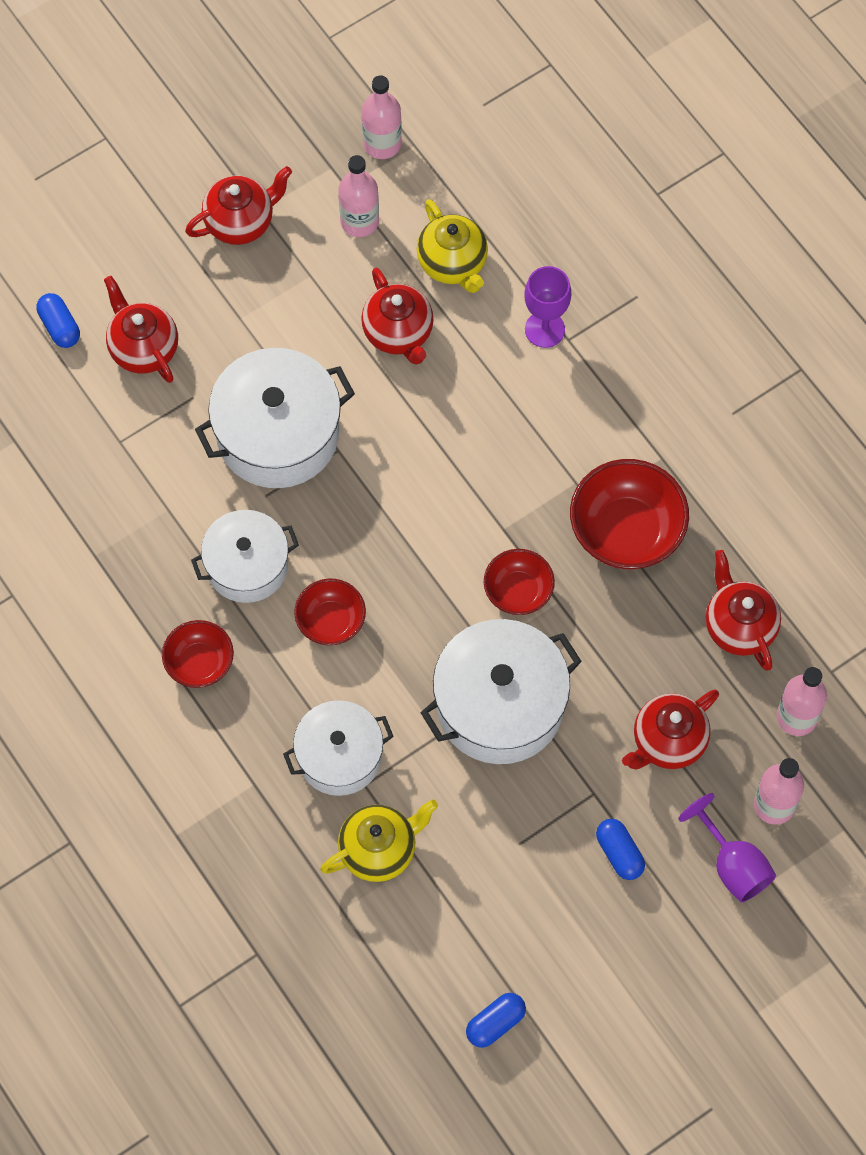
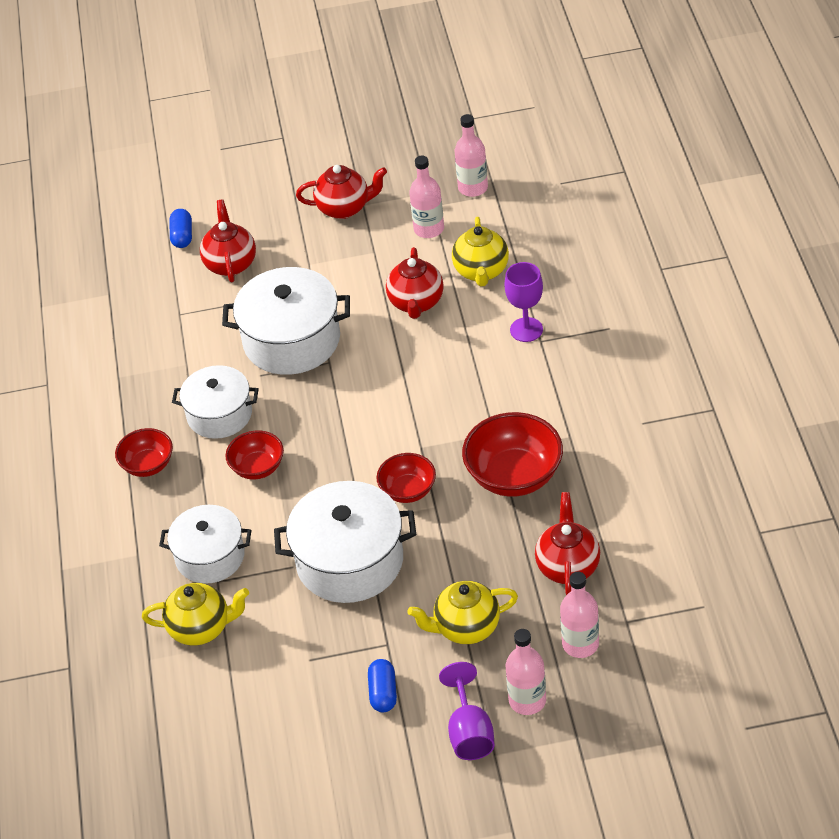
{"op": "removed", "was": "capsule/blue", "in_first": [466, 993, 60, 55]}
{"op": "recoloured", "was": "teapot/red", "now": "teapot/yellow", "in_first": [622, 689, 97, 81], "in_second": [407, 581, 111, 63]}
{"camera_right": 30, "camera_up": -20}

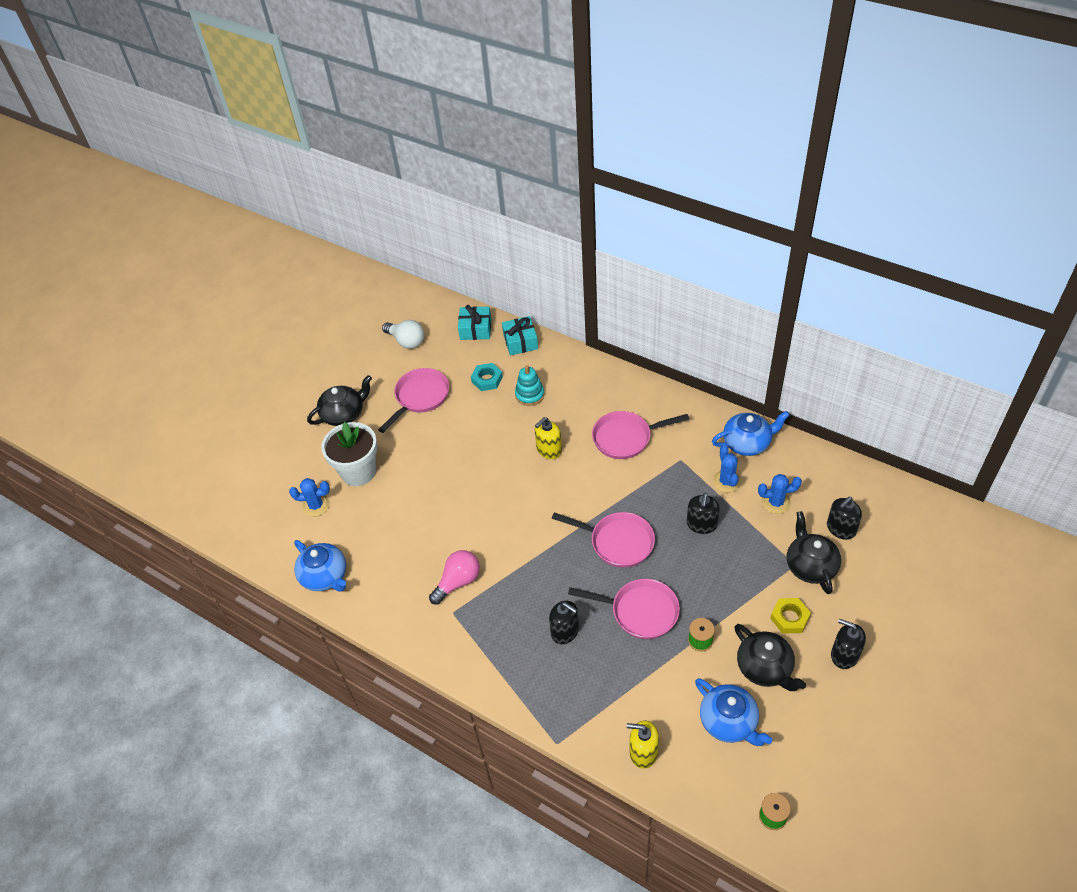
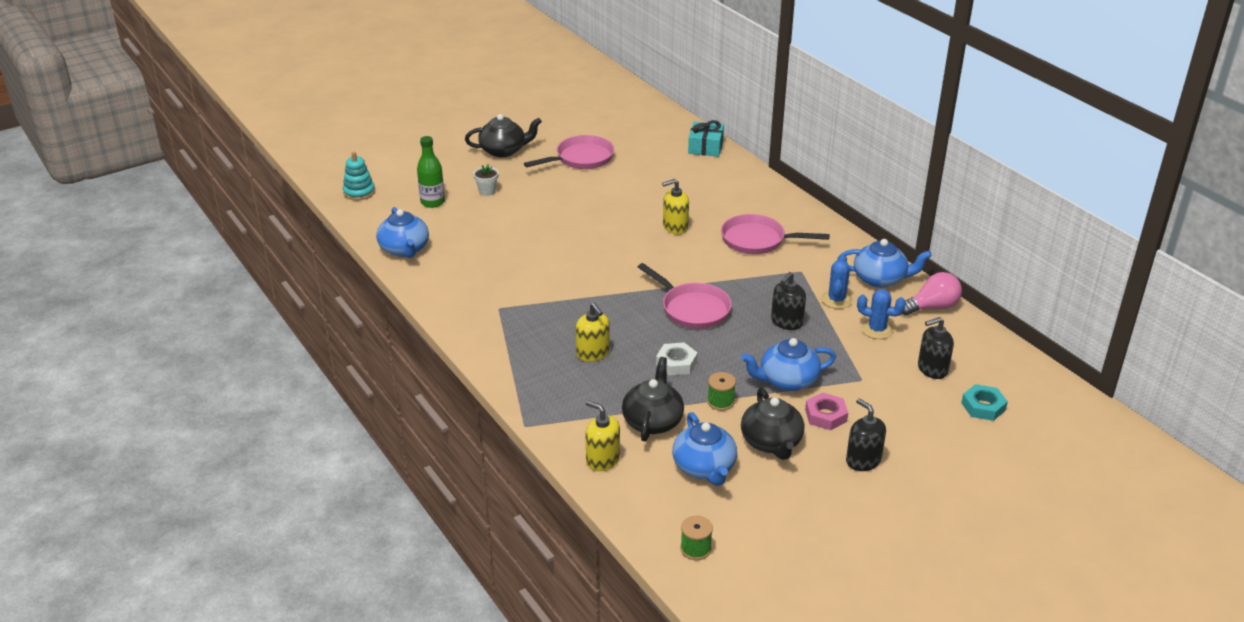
{"op": "removed", "was": "light bulb/white", "in_first": [382, 320, 42, 29]}
{"op": "removed", "was": "gift/turquoise", "in_first": [458, 305, 33, 35]}
{"op": "added", "now": "teapot/blue", "in_second": [741, 338, 95, 53]}
{"op": "moved", "was": "light bulb/pink", "in_first": [429, 550, 51, 55], "in_second": [902, 272, 60, 44]}
{"op": "moved", "was": "nut/turquoise", "in_first": [471, 363, 32, 28], "in_second": [961, 384, 47, 37]}
{"op": "moved", "was": "stacking toy/turquoise", "in_first": [515, 365, 29, 41], "in_second": [343, 152, 32, 48]}
{"op": "moved", "was": "teapot/black", "in_first": [787, 511, 54, 83], "in_second": [622, 357, 62, 84]}
{"op": "replaced", "was": "cactus/blue", "now": "bottle/green", "in_first": [289, 478, 41, 39], "in_second": [417, 136, 28, 72]}
{"op": "replaced", "was": "pan/pink", "now": "nut/white", "in_first": [568, 579, 112, 60], "in_second": [656, 343, 42, 32]}
{"op": "recoloured", "was": "soap dispenser/black", "now": "soap dispenser/yellow", "in_first": [549, 601, 30, 43], "in_second": [576, 303, 34, 59]}
{"op": "recoloured", "was": "nut/yellow", "now": "nut/pink", "in_first": [770, 598, 41, 36], "in_second": [805, 392, 43, 38]}
{"op": "resized", "was": "flower pot/white", "in_first": [321, 422, 56, 64], "in_second": [473, 164, 26, 32], "ratio": 0.45}
{"camera_right": 20, "camera_up": -15}

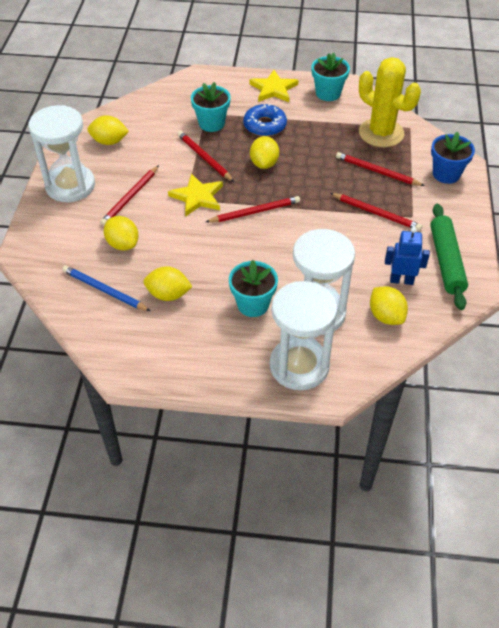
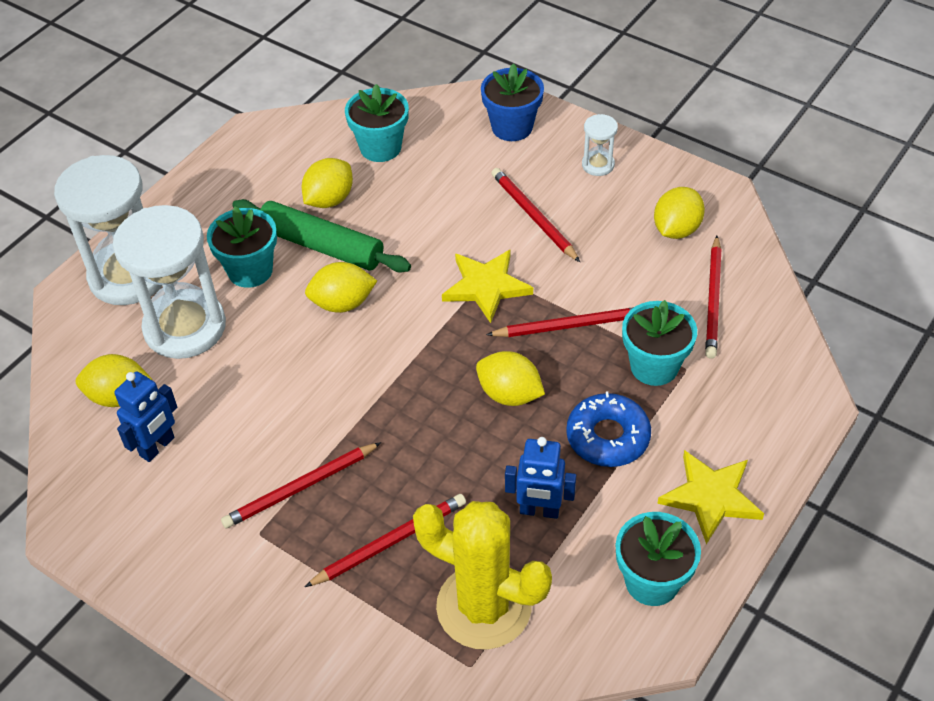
{"op": "added", "now": "robot/blue", "in_second": [505, 437, 71, 82]}
{"op": "moved", "was": "lemon/yellow", "in_first": [104, 216, 35, 34], "in_second": [305, 262, 72, 51]}
{"op": "moved", "was": "pencil/red", "in_first": [206, 196, 94, 27], "in_second": [705, 236, 17, 123]}
{"op": "moved", "was": "rolling pin/green", "in_first": [430, 204, 38, 106], "in_second": [232, 199, 179, 74]}
{"op": "moved", "was": "flower pot/blue", "in_first": [431, 132, 44, 52], "in_second": [481, 63, 63, 78]}
{"op": "replaced", "was": "pencil/blue", "now": "flower pot/turquoise", "in_first": [62, 265, 88, 46], "in_second": [345, 84, 64, 78]}
{"op": "turned", "was": "cactus/yellow", "in_first": [359, 57, 62, 90], "in_second": [413, 501, 139, 149], "clockwise": 45}
{"op": "resized", "was": "hourglass/white", "in_first": [28, 105, 67, 97], "in_second": [582, 114, 36, 62], "ratio": 0.44}
{"camera_right": 120, "camera_up": 0}

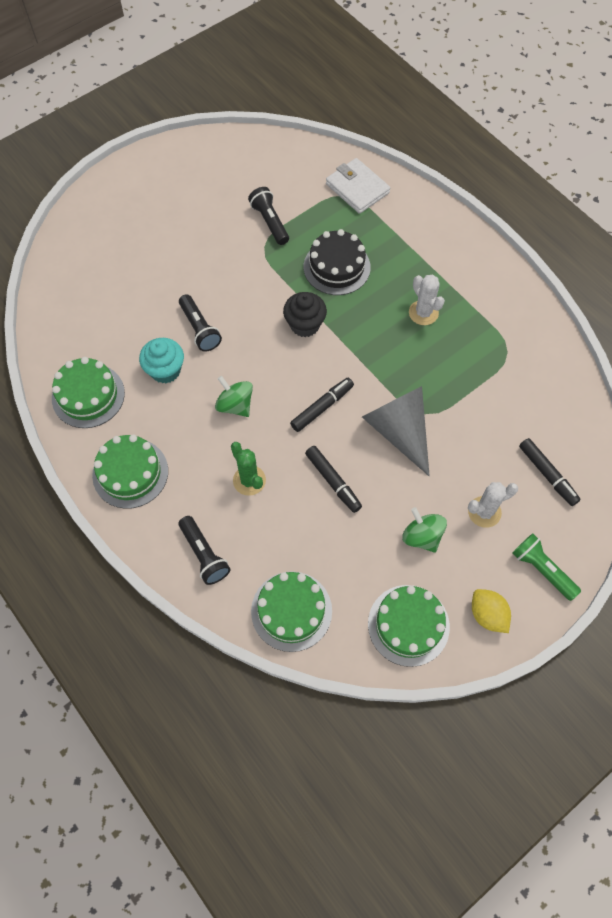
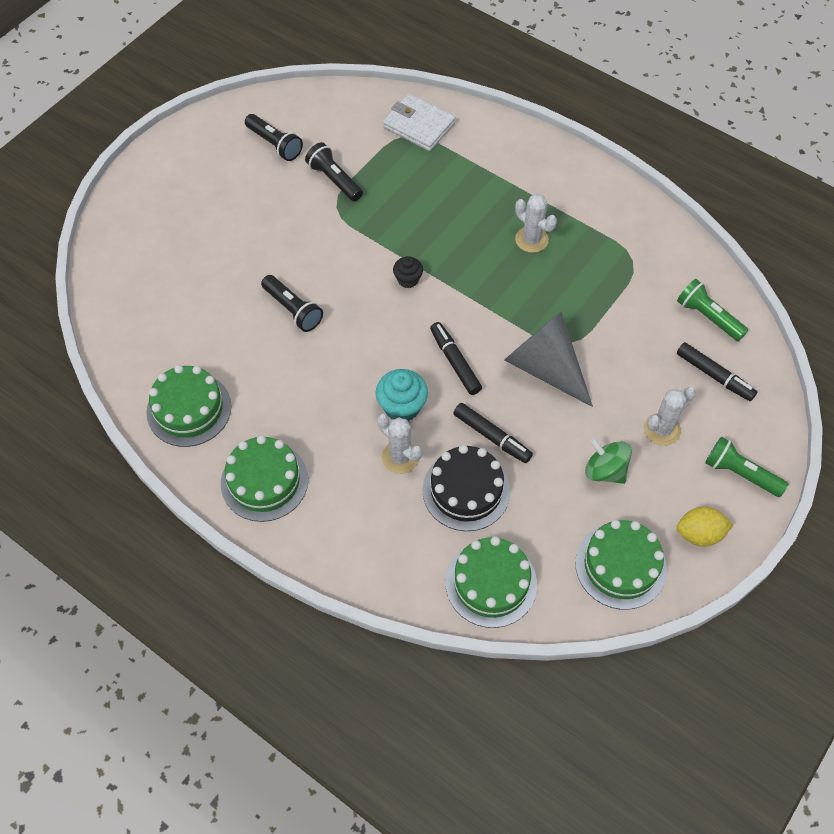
{"op": "removed", "was": "spinning top/green", "in_first": [215, 376, 38, 41]}
{"op": "added", "now": "flashlight/green", "in_second": [677, 279, 71, 62]}
{"op": "moved", "was": "cupcake/turquoise", "in_first": [139, 338, 45, 45], "in_second": [376, 369, 52, 53]}
{"op": "moved", "was": "flashlight/black", "in_first": [179, 516, 51, 69], "in_second": [245, 114, 58, 47]}
{"op": "moved", "was": "cake/black", "in_first": [304, 229, 67, 66], "in_second": [423, 445, 87, 86]}
{"op": "recoloured", "was": "cactus/green", "now": "cactus/white", "in_first": [231, 442, 35, 54], "in_second": [377, 414, 45, 60]}
{"op": "turned", "was": "marker/black", "in_first": [290, 378, 64, 54], "in_second": [430, 322, 52, 73], "clockwise": -60}
{"op": "turned", "was": "lemon/yellow", "in_first": [472, 589, 39, 44], "in_second": [676, 507, 57, 39], "clockwise": -45}
{"op": "resized", "was": "cupcake/black", "in_first": [283, 292, 44, 45], "in_second": [393, 256, 30, 32], "ratio": 0.62}
{"camera_right": -15, "camera_up": -5}

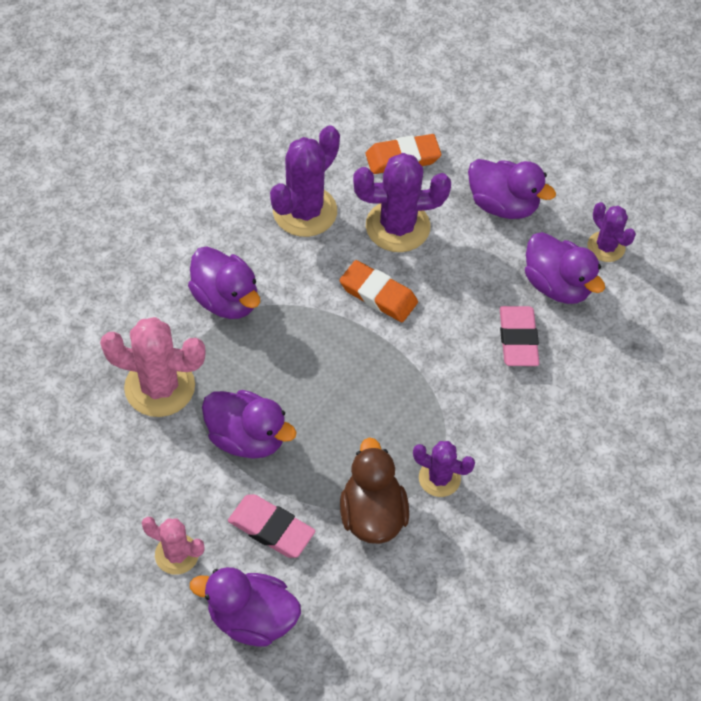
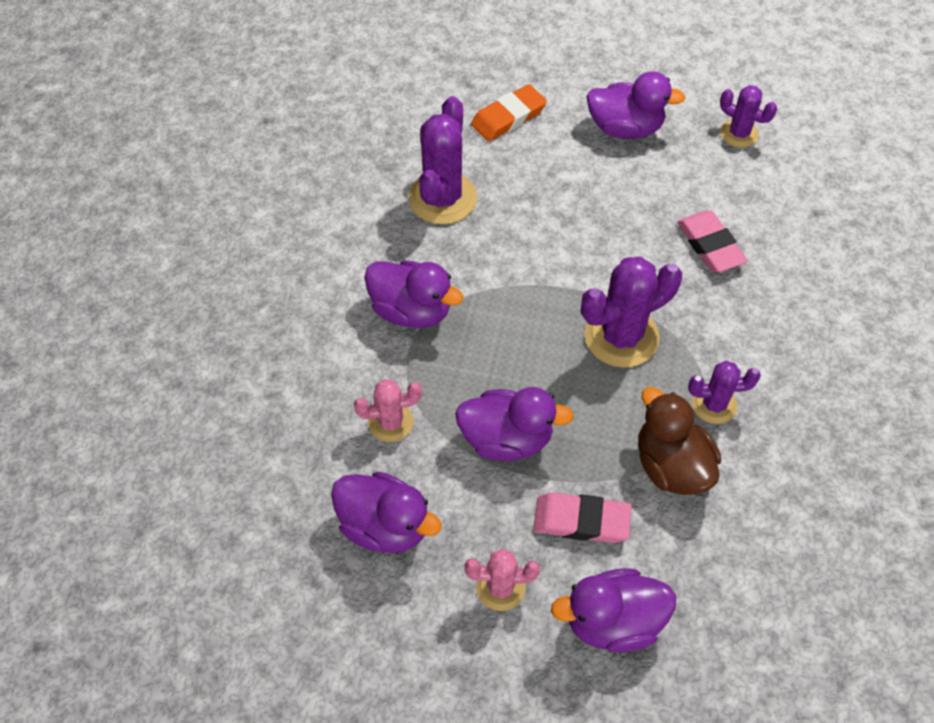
{"op": "removed", "was": "eraser/orange", "in_first": [339, 260, 79, 62]}
{"op": "moved", "was": "cactus/purple", "in_first": [353, 153, 98, 99], "in_second": [581, 256, 101, 112]}
{"op": "moved", "was": "duck/purple", "in_first": [525, 232, 80, 72], "in_second": [331, 472, 111, 81]}
{"op": "resized", "was": "cactus/pink", "in_first": [100, 317, 106, 100], "in_second": [354, 379, 68, 63], "ratio": 0.58}
{"camera_right": -20, "camera_up": 0}

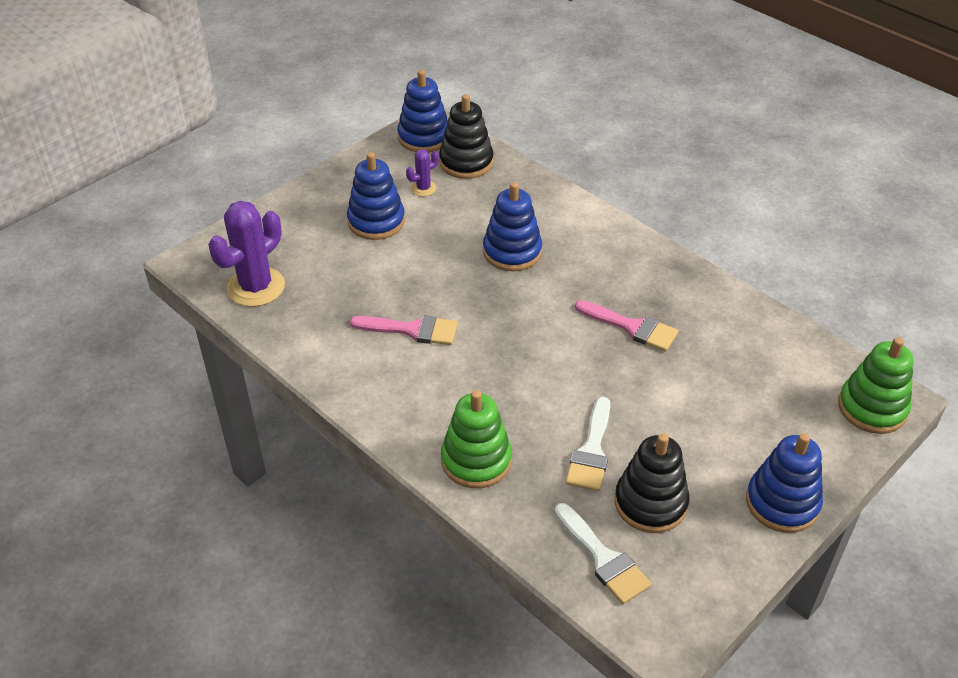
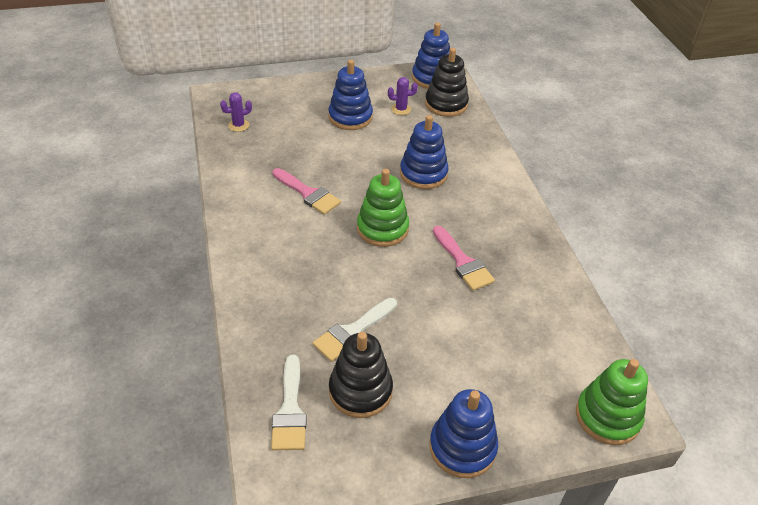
{"op": "moved", "was": "stacking toy/green", "in_first": [441, 390, 71, 98], "in_second": [357, 169, 52, 78]}
{"op": "resized", "was": "cactus/purple", "in_first": [208, 201, 77, 106], "in_second": [220, 92, 32, 40], "ratio": 0.49}
{"camera_right": 30, "camera_up": 0}

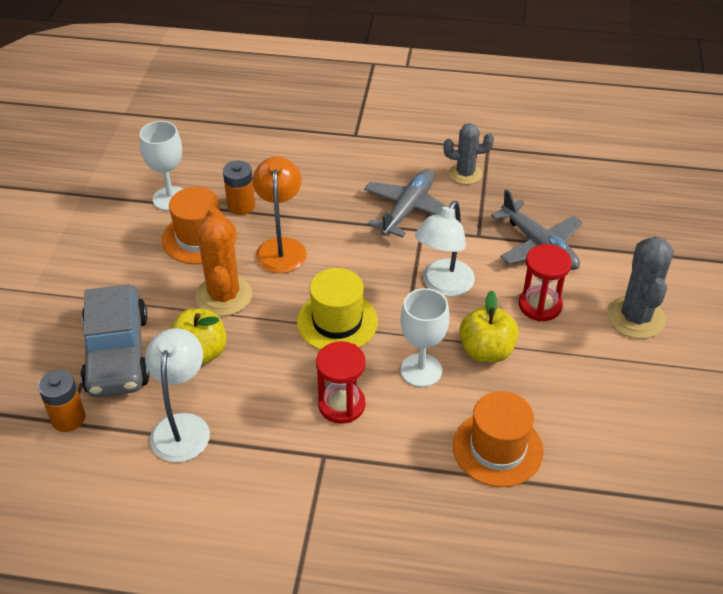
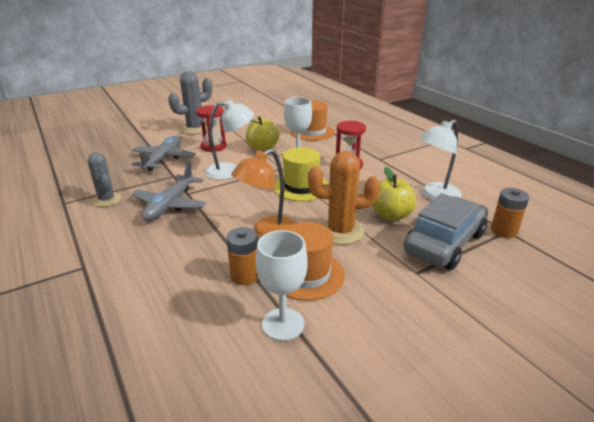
{"op": "turned", "was": "cactus/orange", "in_first": [196, 207, 56, 109], "in_second": [308, 151, 72, 94], "clockwise": 45}
{"op": "turned", "was": "plane/grey", "in_first": [364, 169, 91, 69], "in_second": [131, 162, 76, 59], "clockwise": -60}
{"camera_right": -130, "camera_up": -15}

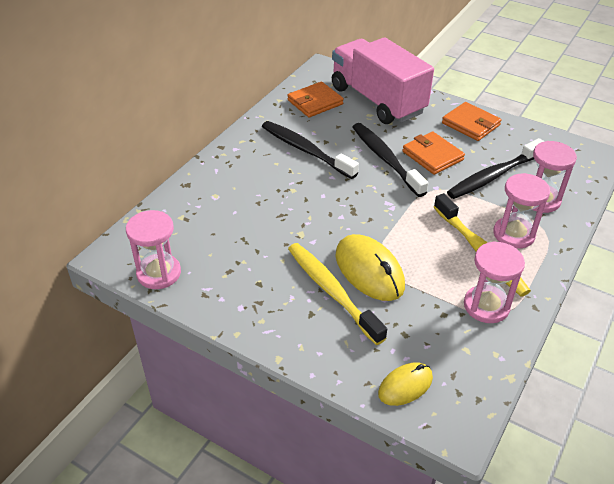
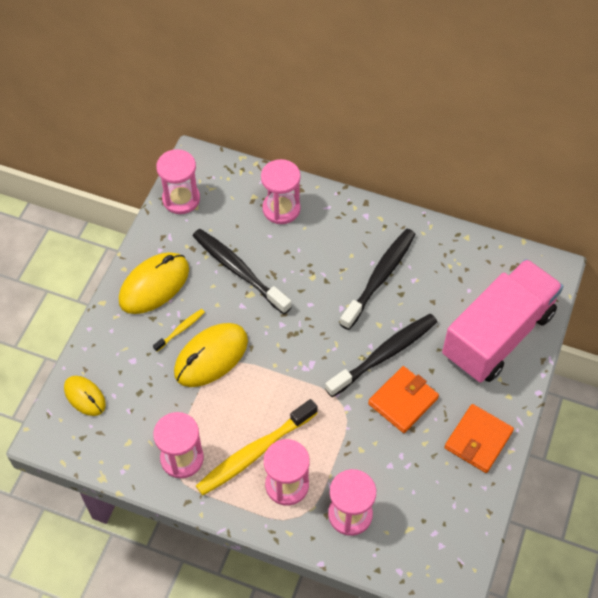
{"op": "removed", "was": "wallet/orange", "in_first": [287, 82, 57, 35]}
{"op": "added", "now": "mouse/yellow", "in_second": [119, 252, 70, 62]}
{"op": "added", "now": "hourglass/pink", "in_second": [261, 159, 40, 65]}
{"op": "moved", "was": "toothbrush/black", "in_first": [447, 138, 98, 61], "in_second": [193, 229, 98, 85]}
{"op": "resized", "was": "toothbrush/yellow", "in_first": [288, 243, 99, 102], "in_second": [153, 309, 52, 43], "ratio": 0.47}
{"camera_right": 80, "camera_up": 15}

